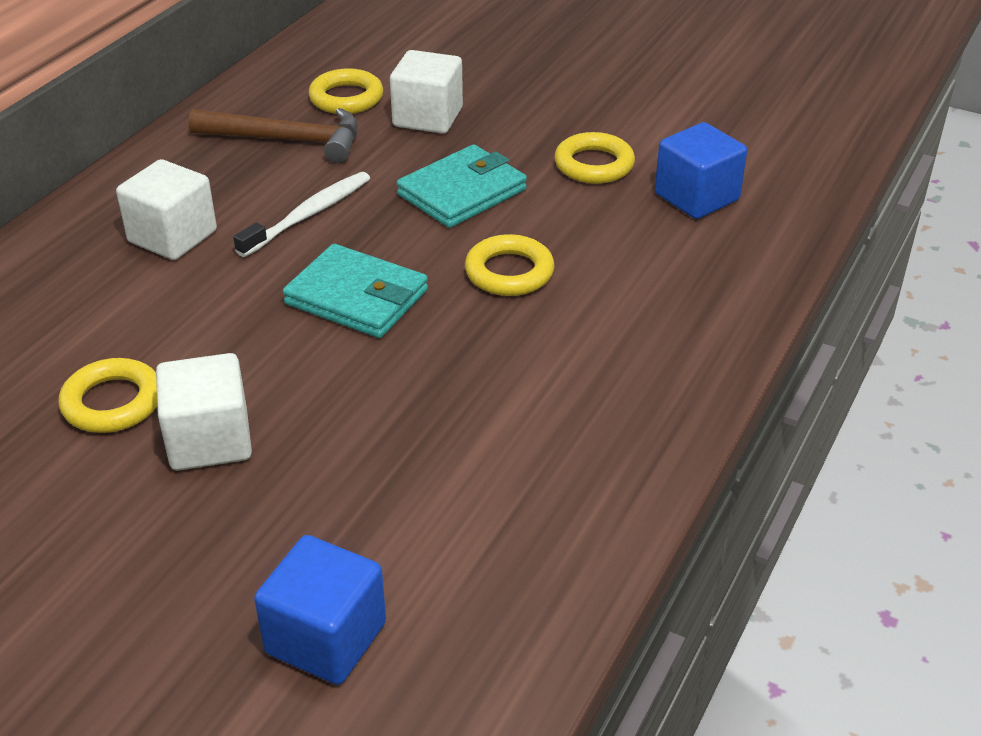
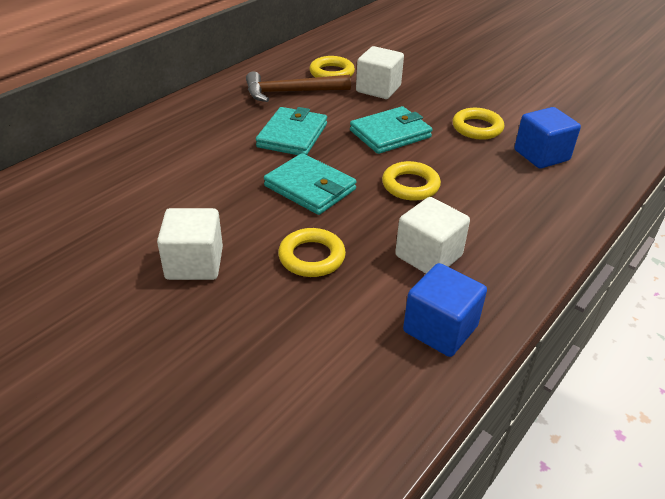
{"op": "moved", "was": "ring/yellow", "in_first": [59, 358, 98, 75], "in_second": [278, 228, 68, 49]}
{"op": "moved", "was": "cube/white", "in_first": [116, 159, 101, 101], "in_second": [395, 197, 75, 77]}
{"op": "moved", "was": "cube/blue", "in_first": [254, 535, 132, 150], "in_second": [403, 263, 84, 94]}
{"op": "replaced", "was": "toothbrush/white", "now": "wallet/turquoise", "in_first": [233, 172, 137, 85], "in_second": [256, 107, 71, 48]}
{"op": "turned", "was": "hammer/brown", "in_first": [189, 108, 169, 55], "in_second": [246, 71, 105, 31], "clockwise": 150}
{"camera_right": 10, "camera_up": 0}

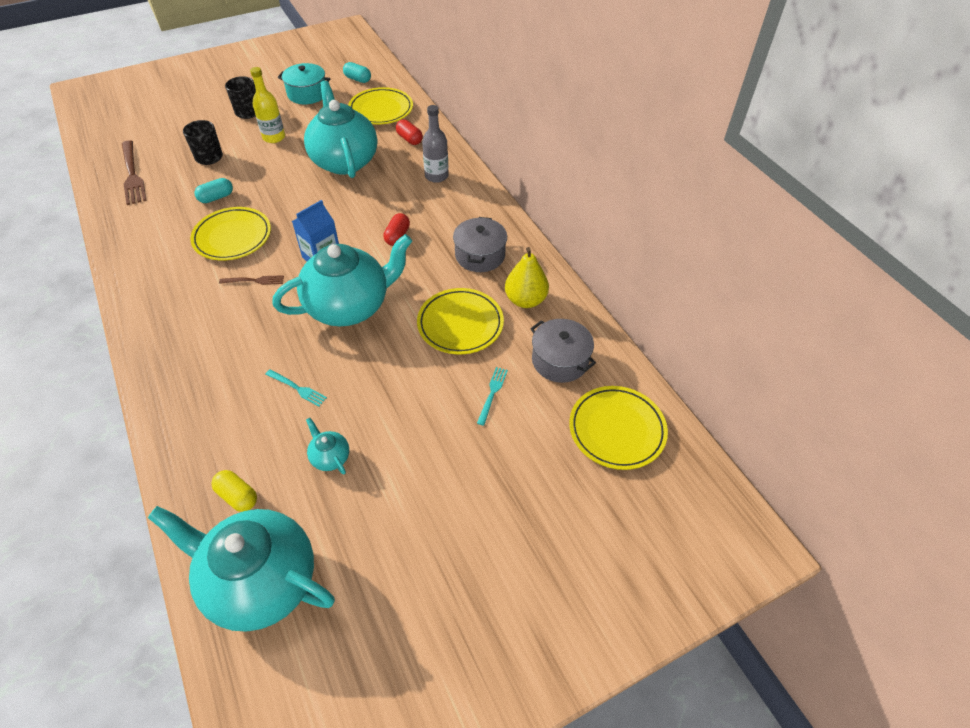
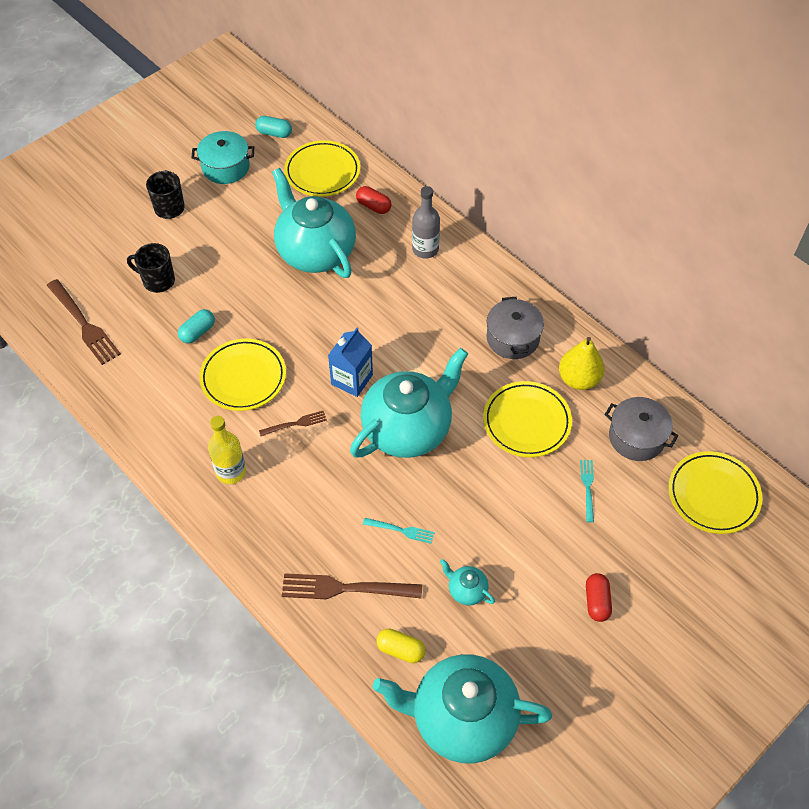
{"op": "added", "now": "fork/brown", "in_second": [282, 573, 140, 26]}
{"op": "moved", "was": "bottle/yellow", "in_first": [250, 67, 35, 76], "in_second": [208, 416, 38, 68]}
{"op": "moved", "was": "capsule/red", "in_first": [383, 213, 27, 33], "in_second": [586, 573, 26, 49]}
{"camera_right": -15, "camera_up": 5}

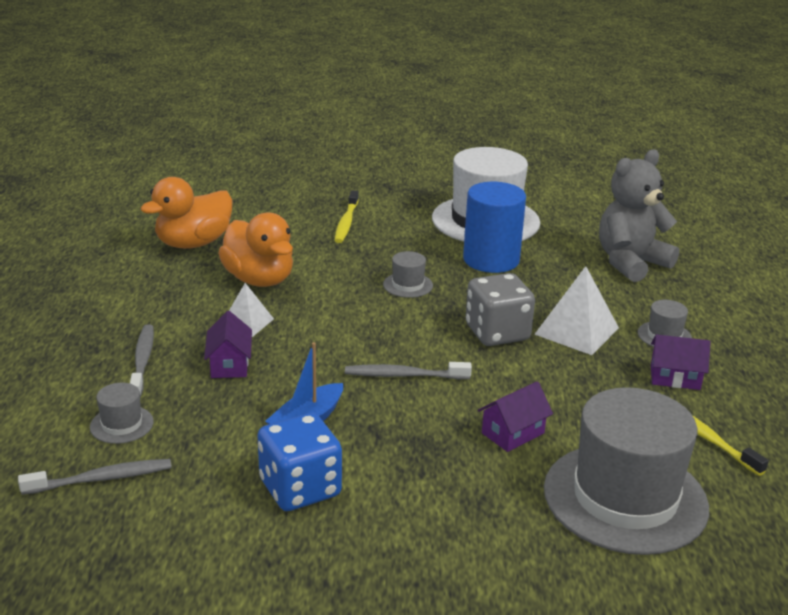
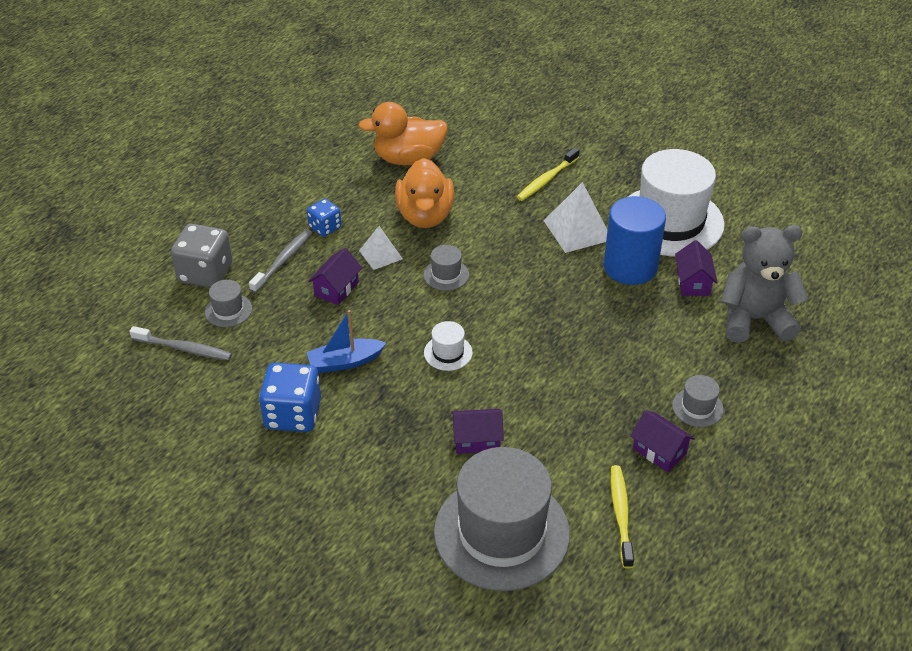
{"op": "added", "now": "dice/blue", "in_second": [307, 199, 34, 38]}
{"op": "added", "now": "house/purple", "in_second": [675, 240, 43, 56]}
{"op": "moved", "was": "hat/grey", "in_first": [383, 251, 50, 47], "in_second": [424, 245, 45, 46]}
{"op": "moved", "was": "dice/grey", "in_first": [466, 273, 69, 73], "in_second": [171, 224, 62, 64]}
{"op": "moved", "was": "pyramid/white", "in_first": [534, 266, 85, 89], "in_second": [544, 182, 63, 71]}
{"op": "replaced", "was": "toothbrush/grey", "now": "hat/white", "in_first": [345, 362, 127, 17], "in_second": [424, 321, 49, 50]}
{"camera_right": 35, "camera_up": 15}

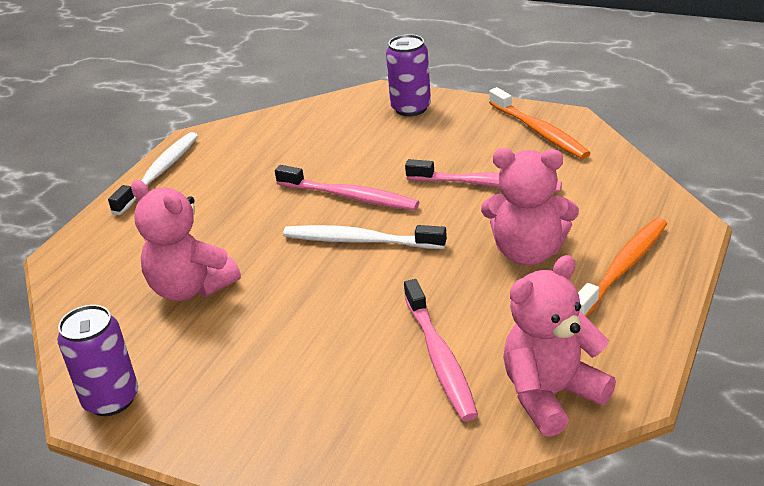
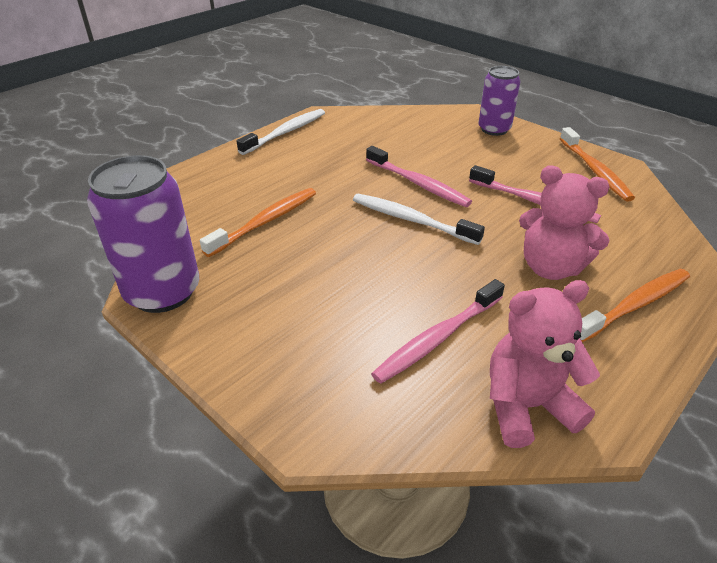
{"op": "replaced", "was": "teddy bear/pink", "now": "toothbrush/orange", "in_first": [131, 180, 110, 121], "in_second": [200, 188, 116, 69]}
{"op": "turned", "was": "toothbrush/pink", "in_first": [404, 279, 74, 142], "in_second": [371, 279, 134, 105], "clockwise": 45}
{"op": "resized", "was": "can/purple", "in_first": [57, 305, 81, 111], "in_second": [87, 155, 112, 158], "ratio": 1.57}
{"camera_right": 15, "camera_up": 5}

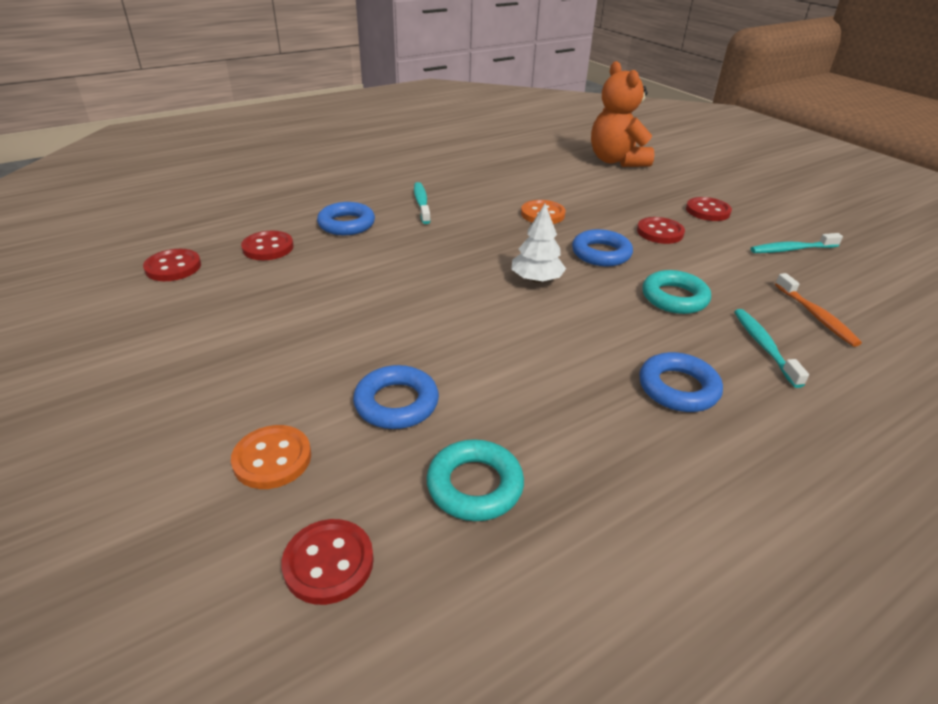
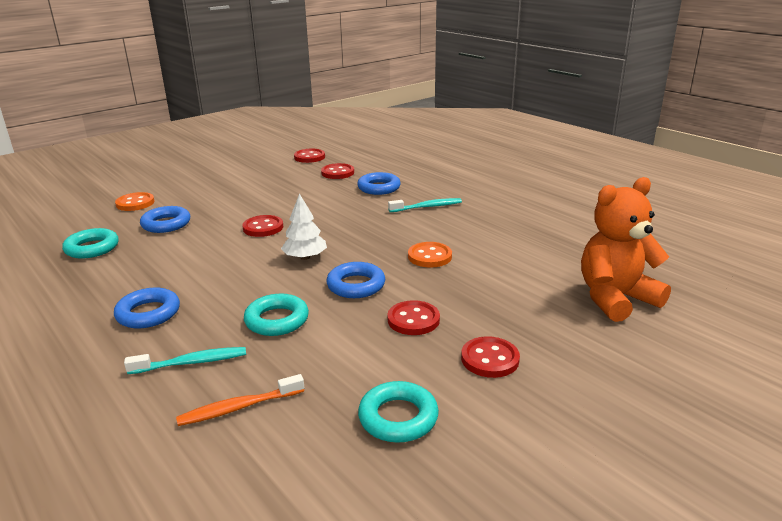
{"op": "moved", "was": "button/red", "in_first": [281, 519, 93, 86], "in_second": [242, 215, 41, 22]}
{"op": "replaced", "was": "toothbrush/turquoise", "now": "ring/turquoise", "in_first": [750, 233, 93, 20], "in_second": [358, 381, 81, 62]}
{"camera_right": 85, "camera_up": -10}

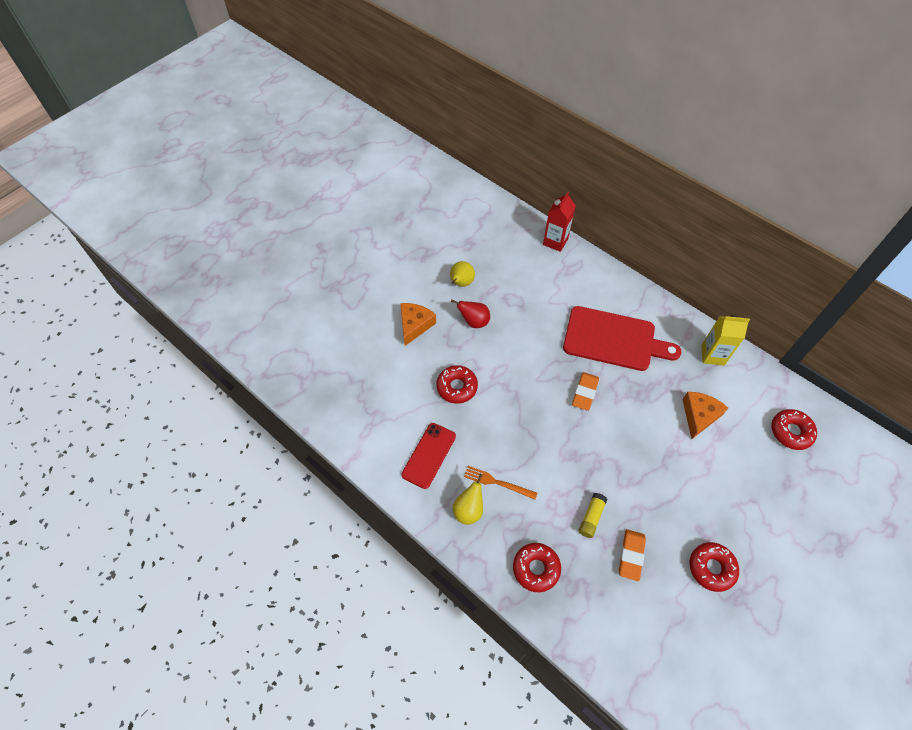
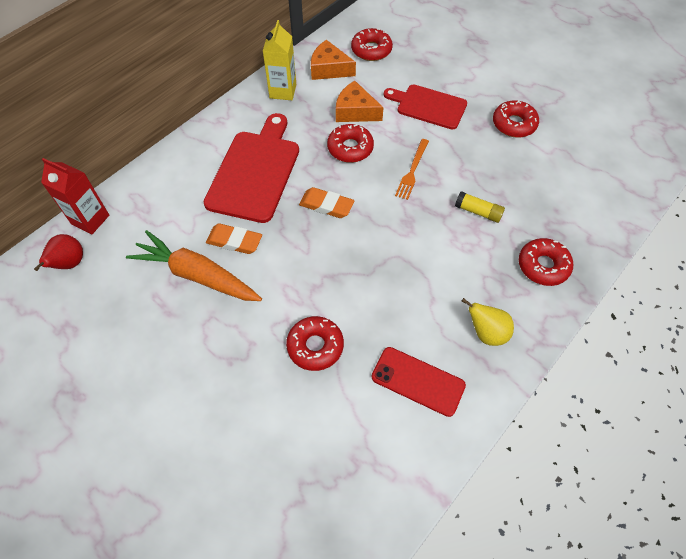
{"op": "removed", "was": "pear/yellow", "in_first": [450, 261, 25, 26]}
{"op": "added", "now": "carrot/orange", "in_second": [126, 230, 136, 71]}
{"op": "added", "now": "donut/red", "in_second": [327, 124, 47, 39]}
{"op": "added", "now": "cutting board/red", "in_second": [384, 84, 83, 46]}
{"op": "moved", "was": "cheese/orange", "in_first": [400, 303, 36, 43], "in_second": [311, 40, 45, 40]}
{"op": "moved", "was": "pear/red", "in_first": [451, 299, 39, 29], "in_second": [34, 234, 49, 37]}
{"op": "moved", "was": "fork/orange", "in_first": [464, 466, 73, 34], "in_second": [395, 139, 34, 61]}
{"op": "moved", "was": "eraser/orange", "in_first": [619, 529, 27, 52], "in_second": [206, 223, 56, 31]}
{"camera_right": -90, "camera_up": 0}

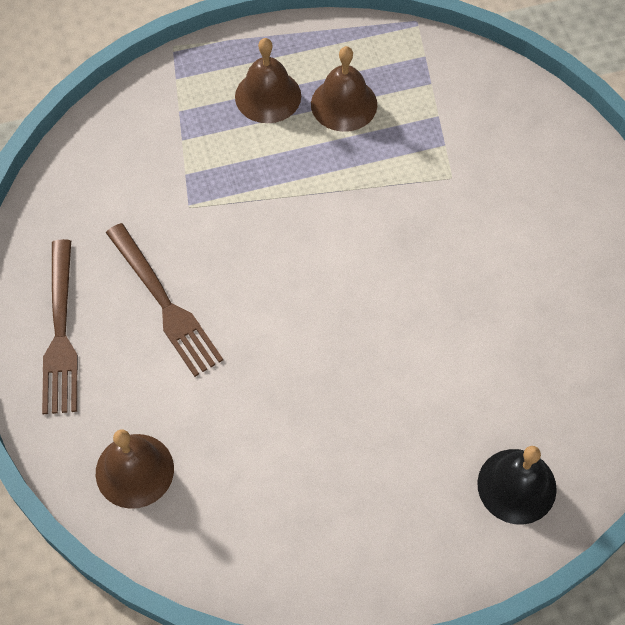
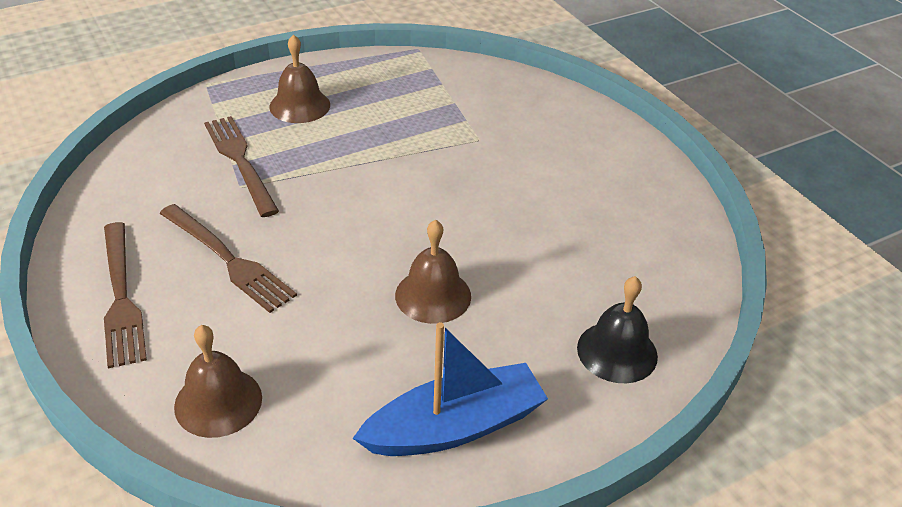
{"op": "added", "now": "fork/brown", "in_second": [204, 116, 75, 101]}
{"op": "added", "now": "boat/blue", "in_second": [352, 322, 196, 134]}
{"op": "moved", "was": "bell/brown", "in_first": [311, 46, 66, 86], "in_second": [395, 219, 76, 105]}
{"camera_right": -15, "camera_up": -20}

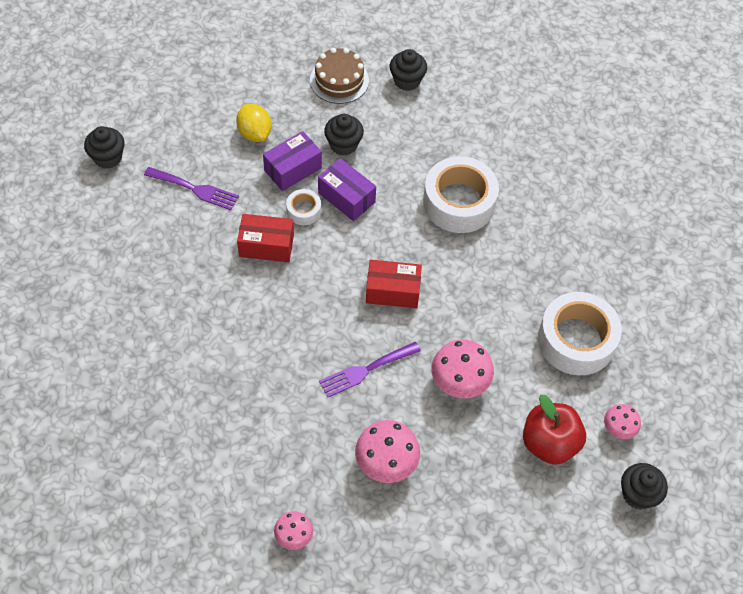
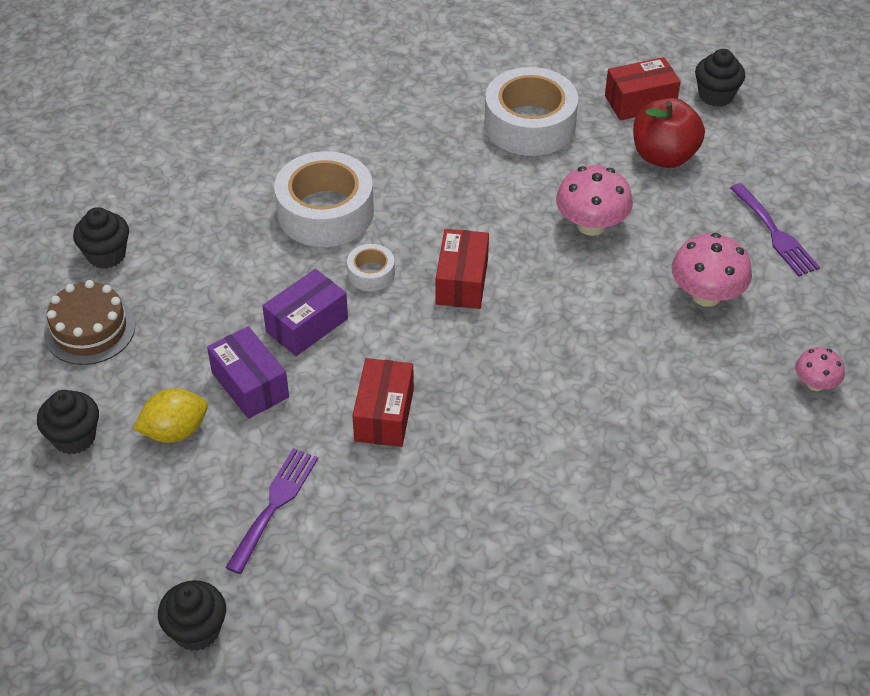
{"op": "moved", "was": "tape/white", "in_first": [286, 189, 35, 36], "in_second": [347, 244, 48, 47]}
{"op": "moved", "was": "fork/purple", "in_first": [319, 342, 102, 55], "in_second": [730, 183, 90, 93]}
{"op": "moved", "was": "cupcake/black", "in_first": [324, 114, 40, 42], "in_second": [37, 390, 62, 64]}
{"op": "replaced", "was": "mushroom/pink", "now": "box/red", "in_first": [604, 404, 37, 35], "in_second": [605, 57, 76, 64]}
{"camera_right": -85, "camera_up": -10}

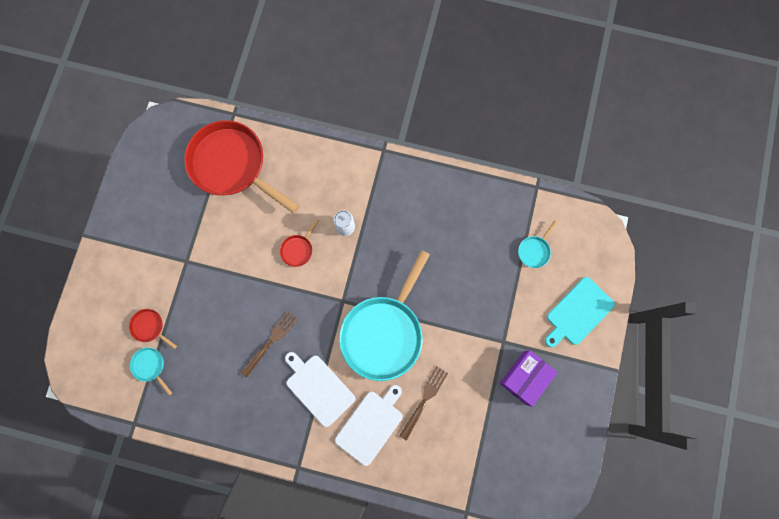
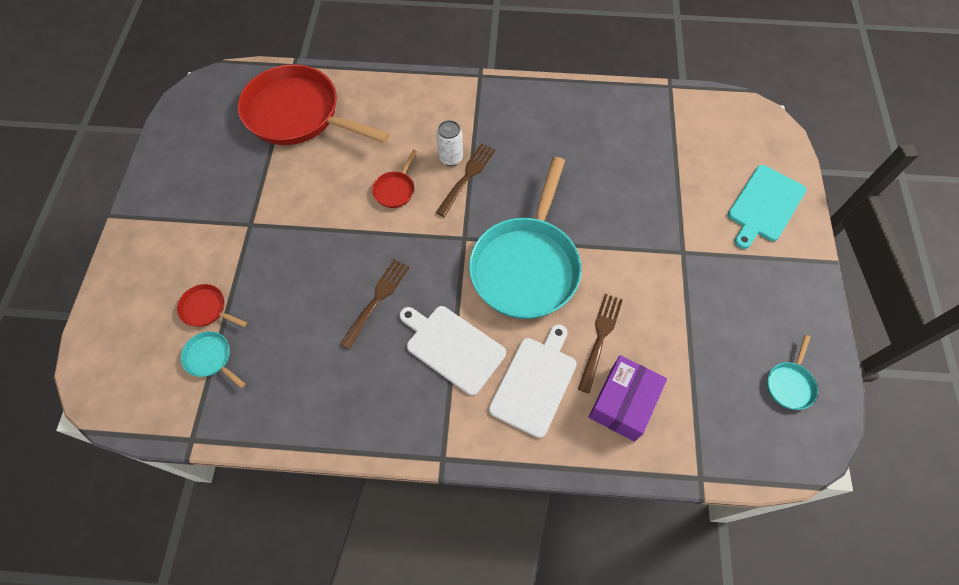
{"op": "added", "now": "fork/brown", "in_second": [436, 143, 59, 74]}
{"op": "moved", "was": "box/purple", "in_first": [500, 350, 58, 57], "in_second": [589, 355, 78, 87]}
{"op": "moved", "was": "pan/turquoise", "in_first": [518, 220, 40, 48], "in_second": [767, 335, 51, 75]}
{"camera_right": -10, "camera_up": -15}

